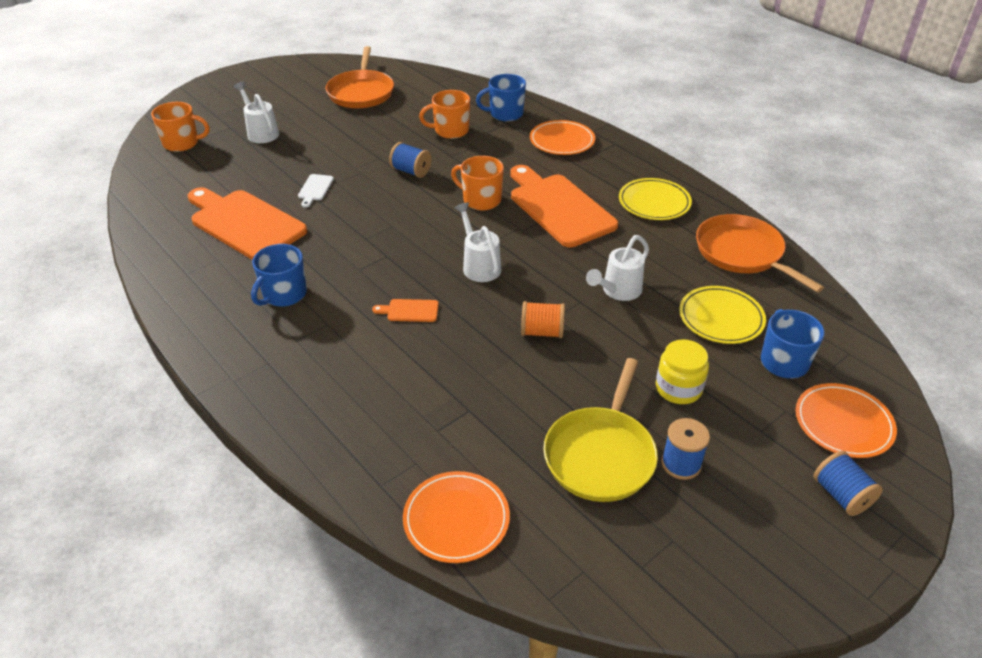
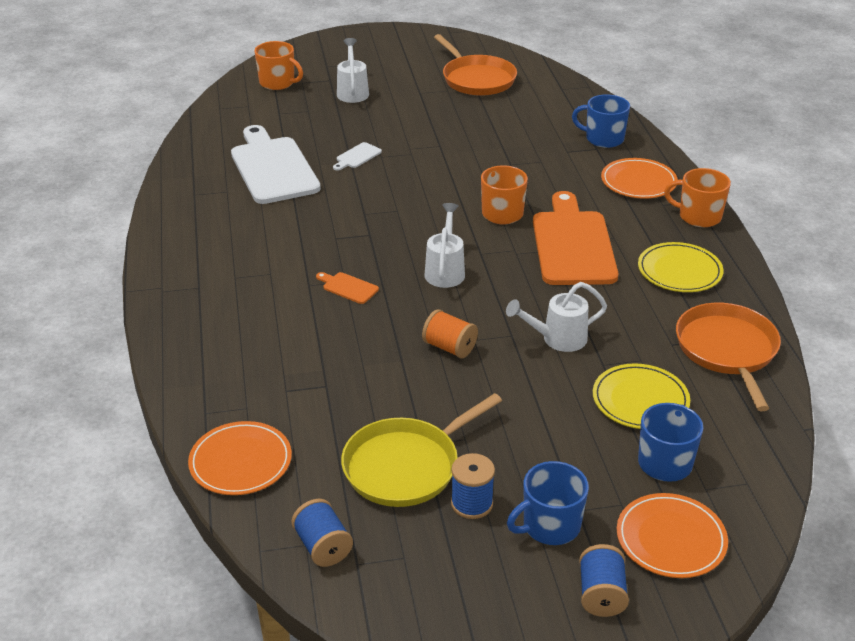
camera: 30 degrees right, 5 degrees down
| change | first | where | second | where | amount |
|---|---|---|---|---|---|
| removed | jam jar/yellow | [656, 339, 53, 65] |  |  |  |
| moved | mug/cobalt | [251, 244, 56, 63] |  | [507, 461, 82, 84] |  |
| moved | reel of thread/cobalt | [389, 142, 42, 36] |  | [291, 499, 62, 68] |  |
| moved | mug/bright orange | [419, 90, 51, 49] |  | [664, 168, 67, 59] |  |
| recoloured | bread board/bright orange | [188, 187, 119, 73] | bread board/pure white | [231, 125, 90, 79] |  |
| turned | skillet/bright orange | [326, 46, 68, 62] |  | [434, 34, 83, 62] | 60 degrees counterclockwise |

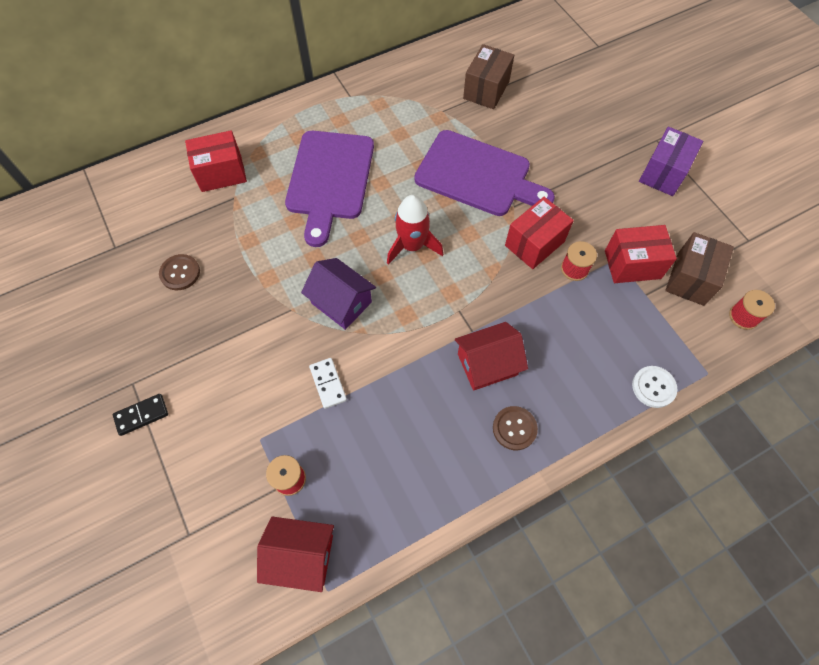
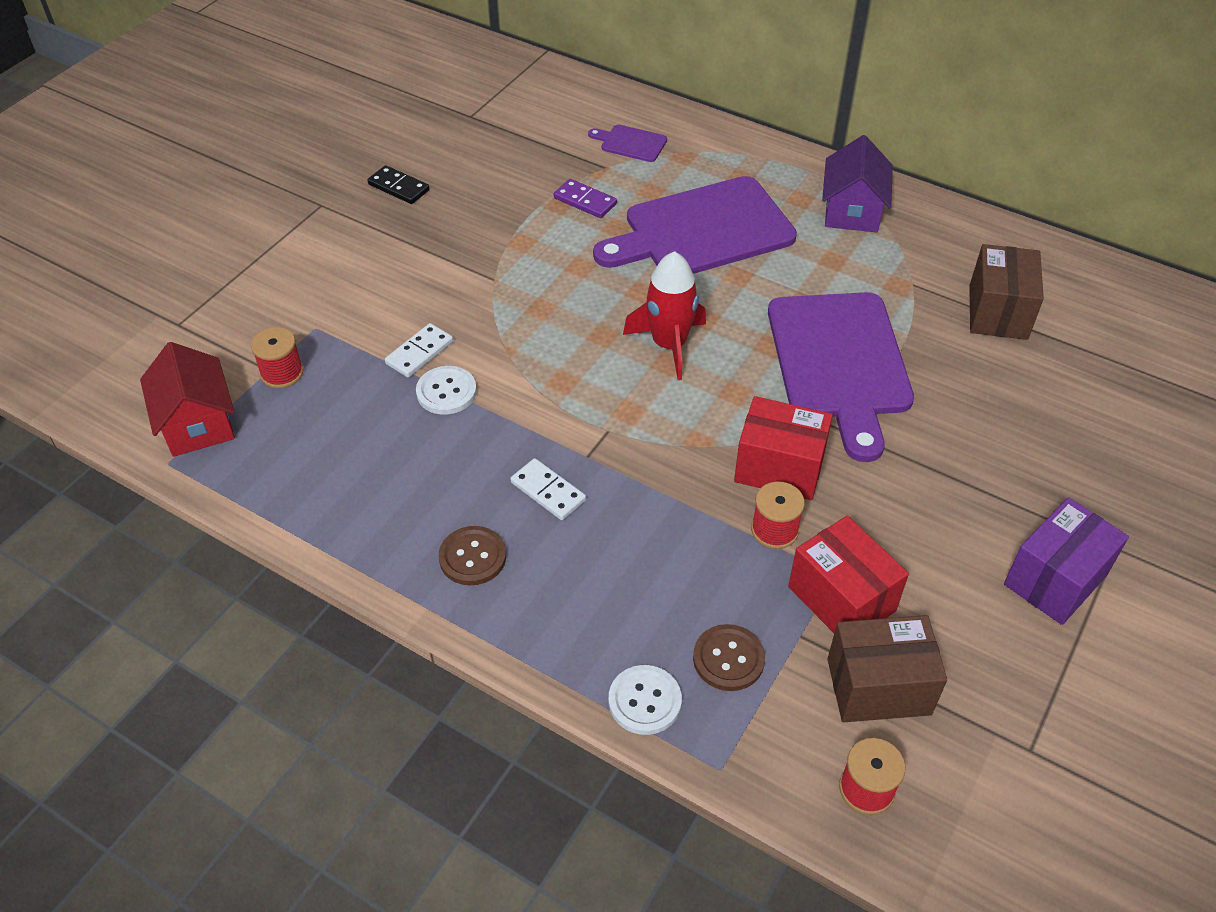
camera: 60 degrees right, 15 degrees down
| change | first | where | second | where | amount |
|---|---|---|---|---|---|
| added |  |  | button/pure white | [416, 366, 61, 49] |  |
| added |  |  | domino tile/purple | [554, 179, 63, 39] |  |
| moved | domino tile/ebony | [113, 394, 55, 42] |  | [367, 165, 63, 39] |  |
| moved | button/dark brown | [159, 254, 41, 36] |  | [693, 624, 72, 67] |  |
| moved | toy house/purple | [301, 258, 75, 72] |  | [822, 135, 71, 97] |  |
| replaced | parcel/red | [185, 130, 62, 62] | bread board/purple | [588, 125, 79, 37] |  |
| replaced | toy house/red | [455, 322, 73, 69] | domino tile/pure white | [510, 458, 76, 62] |  |
| turned | parcel/dark brown | [463, 44, 51, 65] |  | [969, 244, 75, 96] | 75 degrees counterclockwise |
| turned | parcel/purple | [639, 127, 64, 69] |  | [1004, 497, 125, 128] | 45 degrees counterclockwise |

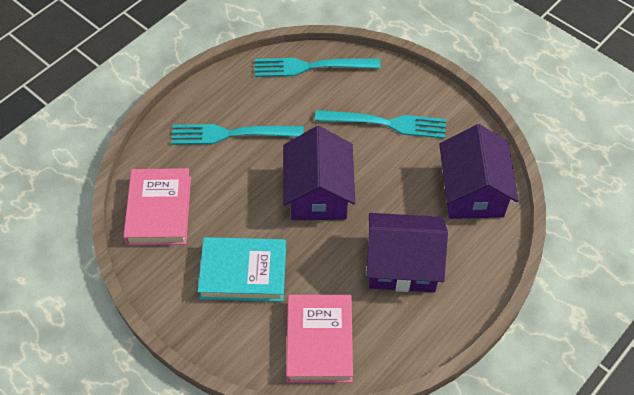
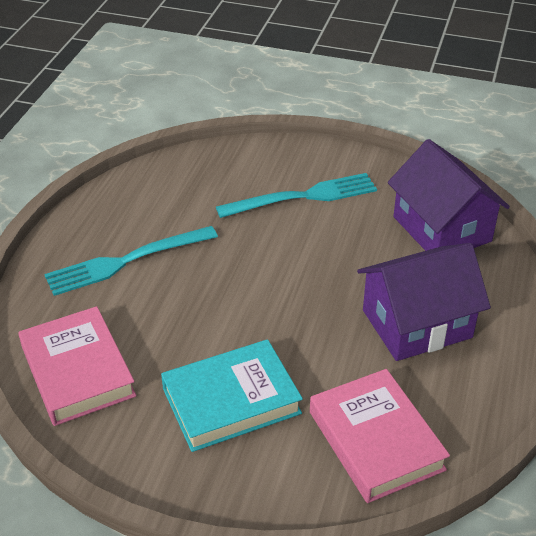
camera: 25 degrees left, 15 degrees down
| change | first | where | second | where | amount |
|---|---|---|---|---|---|
| removed | fork/turquoise | [255, 58, 125, 19] |  |  |  |
| removed | toy house/purple | [283, 126, 72, 94] |  |  |  |

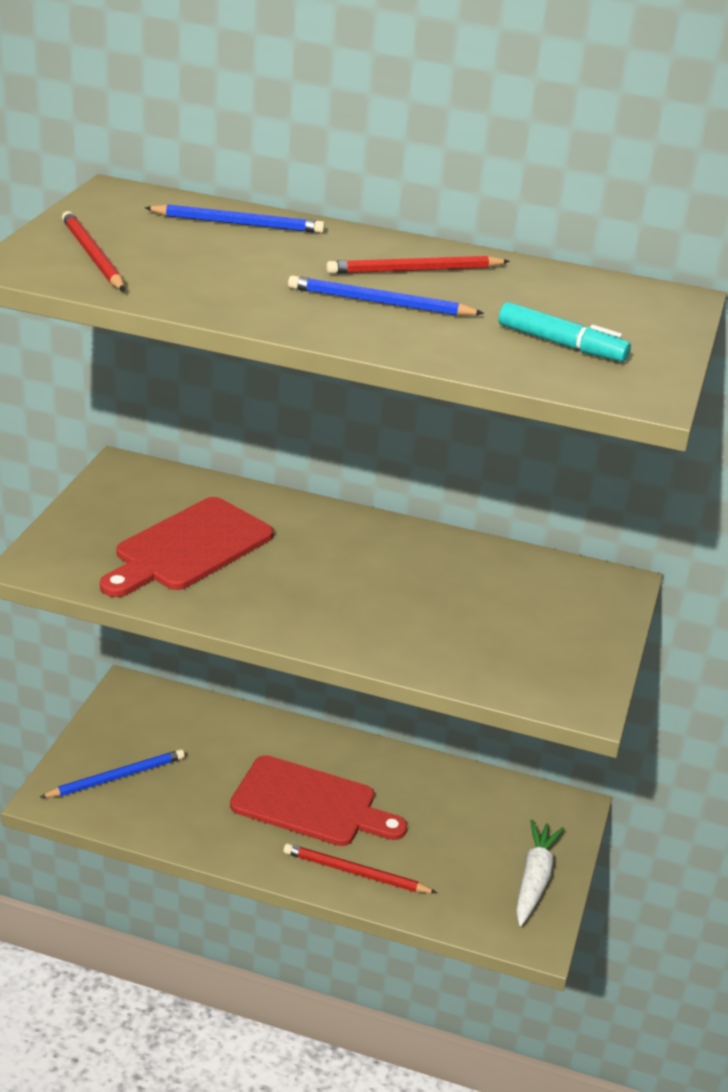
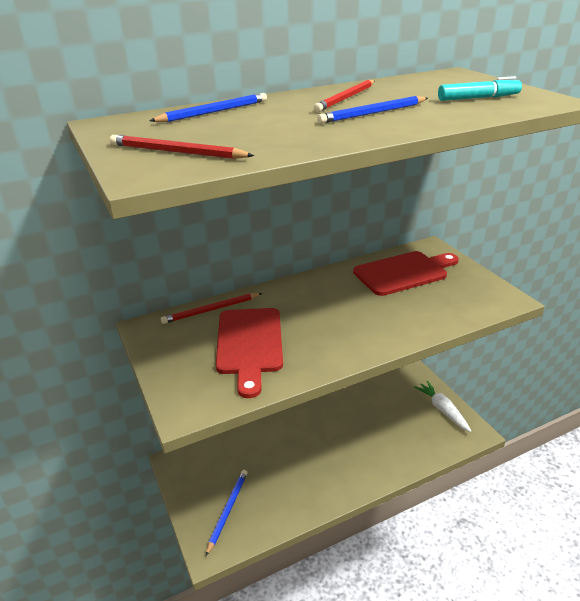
camera: 40 degrees left, 0 degrees up
| change | first | where | second | where | amount |
|---|---|---|---|---|---|
| moved | bread board/red | [230, 755, 177, 91] |  | [353, 251, 106, 45] |  |
| moved | lead pencil/red | [283, 843, 154, 50] |  | [161, 293, 101, 31] |  |

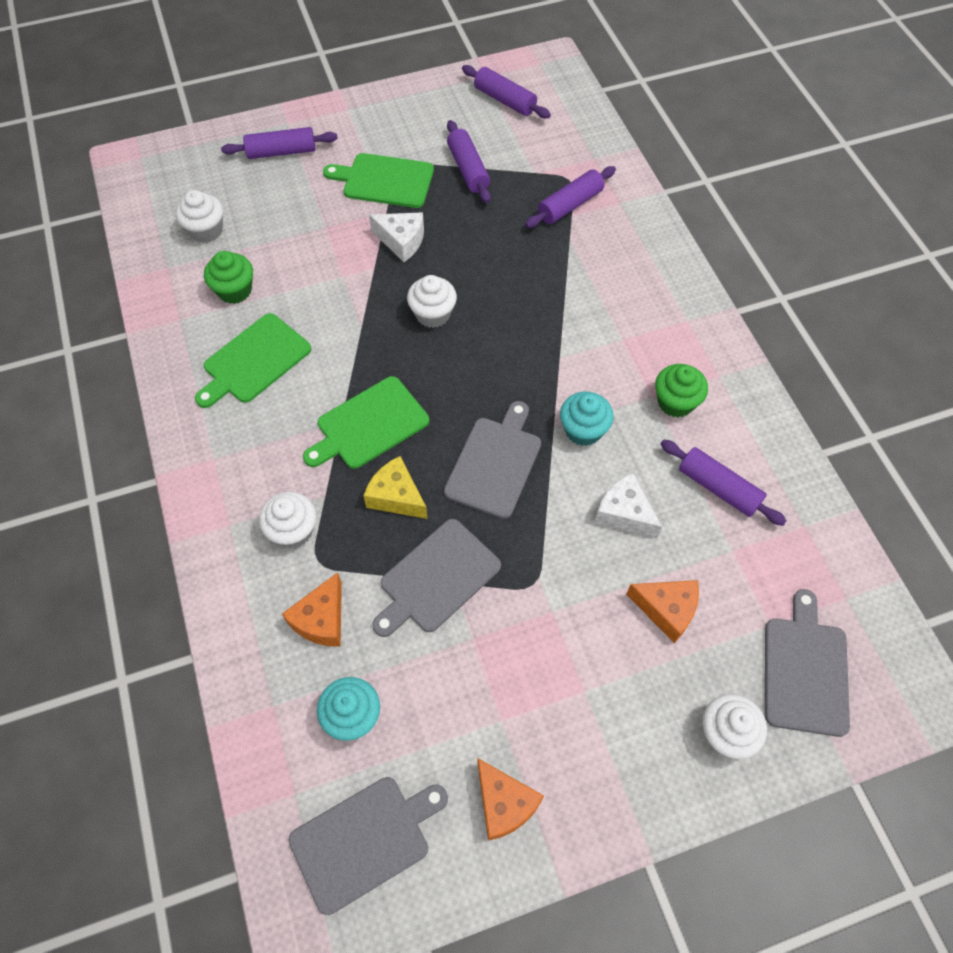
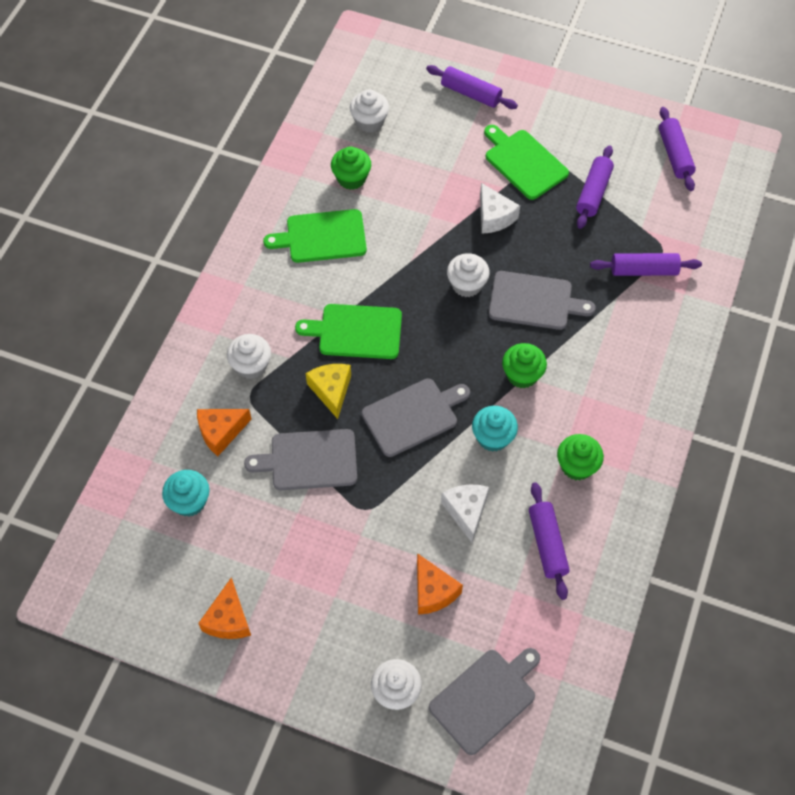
camera: 40 degrees right, 0 degrees up
| change | first | where | second | where | amount |
|---|---|---|---|---|---|
| added |  |  | muffin/green | [502, 343, 45, 45] |  |
| moved | bread board/ash-grey | [288, 777, 160, 138] |  | [489, 271, 107, 59] |  |

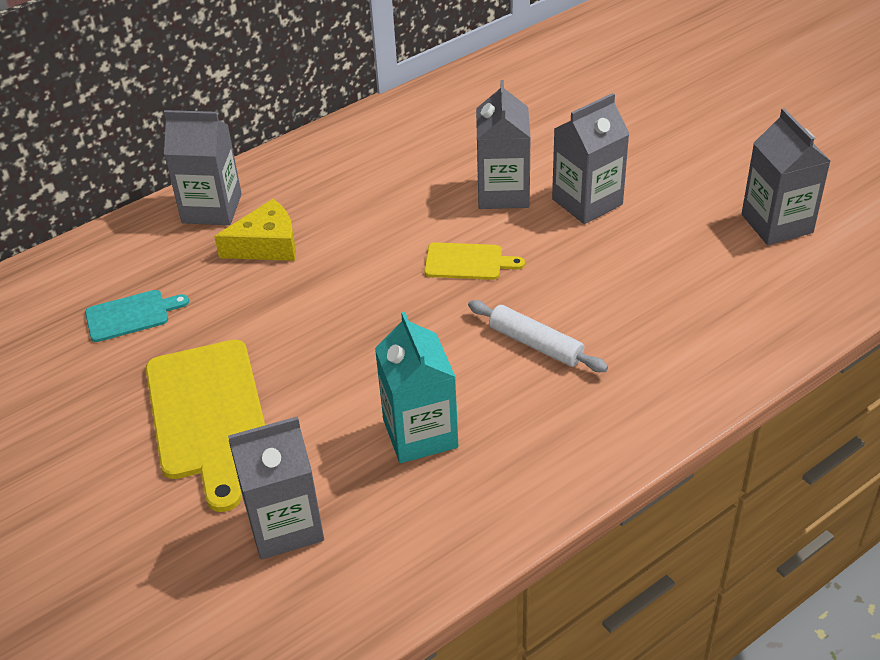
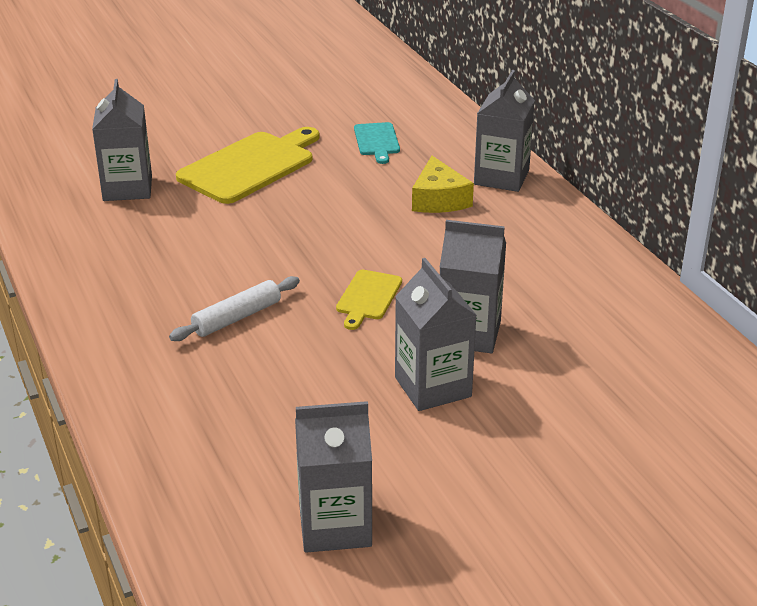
camera: 100 degrees right, 10 degrees down
| change | first | where | second | where | amount |
|---|---|---|---|---|---|
| removed | juice carton/turquoise | [375, 312, 83, 151] |  |  |  |
| turned | bread board/yellow | [146, 340, 119, 172] |  | [176, 127, 144, 77] | 135 degrees clockwise |

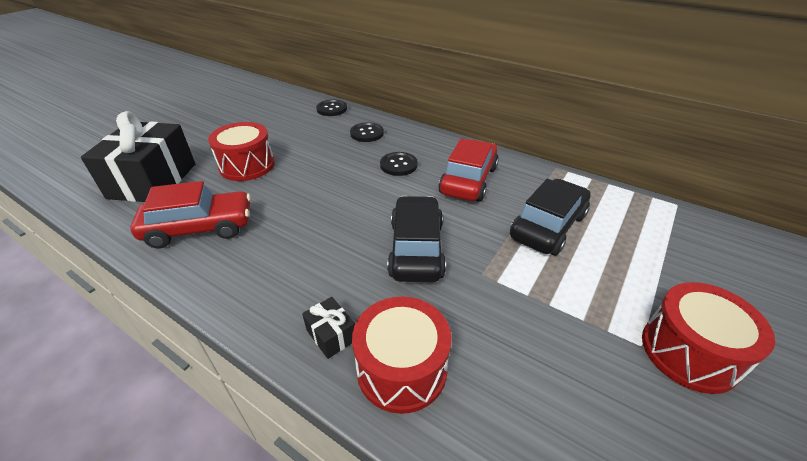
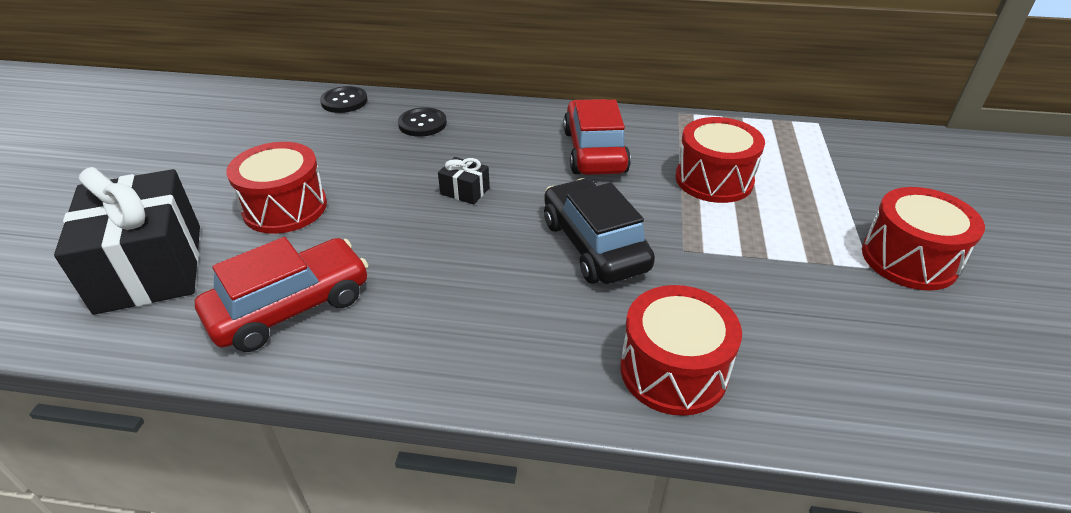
camera: 25 degrees left, 0 degrees up
| change | first | where | second | where | amount |
|---|---|---|---|---|---|
| removed | button/ebony | [380, 152, 38, 24] |  |  |  |
| moved | gift/ebony | [302, 297, 53, 62] |  | [438, 157, 52, 48] |  |
| replaced | automobile/ebony | [510, 179, 81, 76] | snare drum/red | [675, 117, 90, 86] |  |

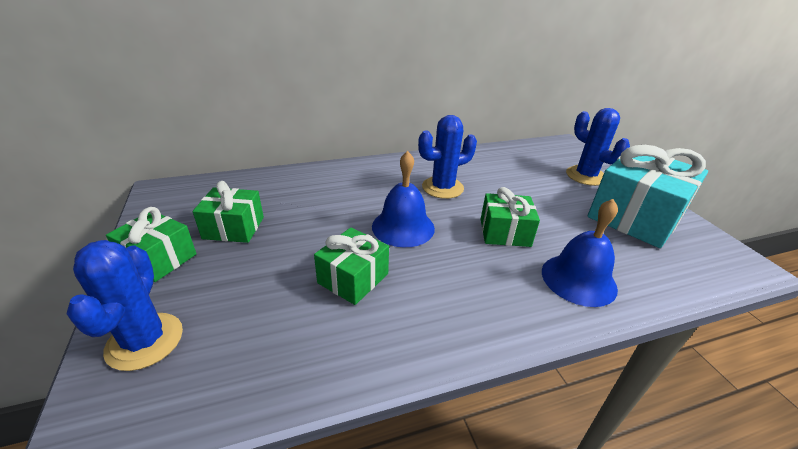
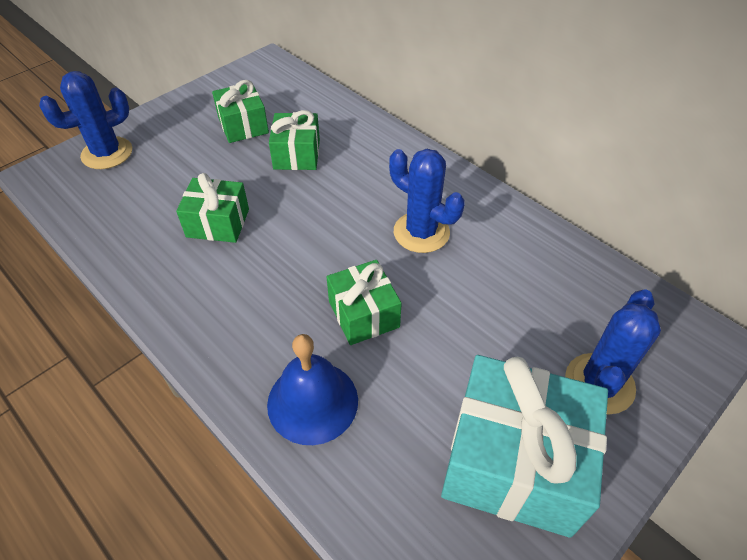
camera: 65 degrees right, 15 degrees up
| change | first | where | second | where | amount |
|---|---|---|---|---|---|
| removed | bell/cobalt | [372, 151, 63, 96] |  |  |  |
| moved | gift/green | [106, 207, 91, 75] |  | [269, 110, 51, 60] |  |

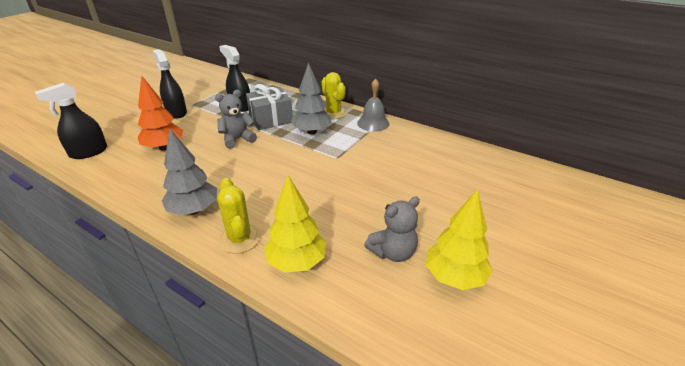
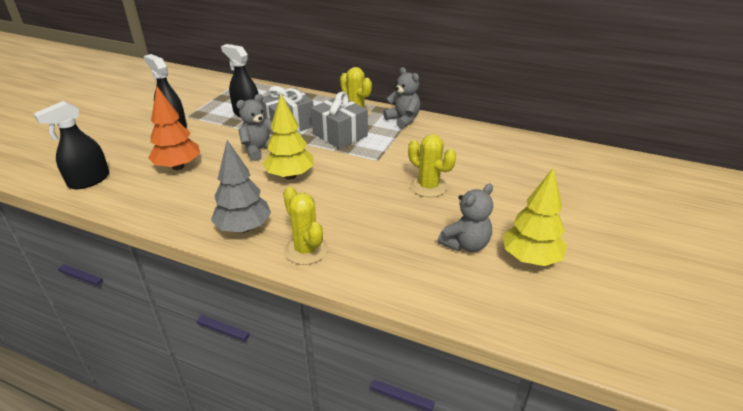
camera: 10 degrees left, 0 degrees up
| change | first | where | second | where | amount |
|---|---|---|---|---|---|
| added |  |  | prickly plant/yellow | [408, 134, 48, 63] |  |
| moved | toy tree/yellow | [264, 175, 62, 98] |  | [263, 94, 51, 85] |  |
| replaced | toy tree/ash-grey | [291, 62, 40, 73] | gift/ash-grey | [311, 91, 57, 58] |  |
| replaced | bell/ash-grey | [357, 79, 32, 53] | teddy/ash-grey | [383, 67, 37, 62] |  |

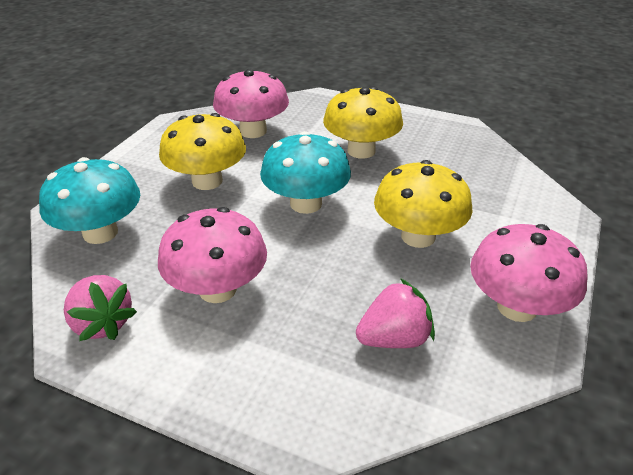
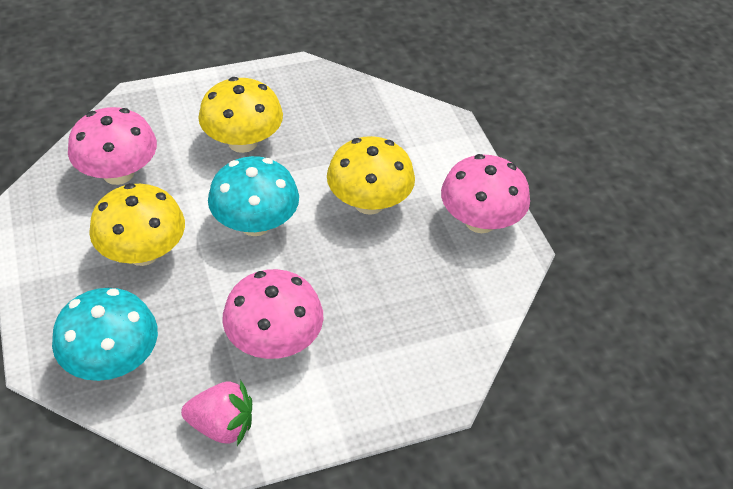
camera: 45 degrees left, 10 degrees up
| change | first | where | second | where | amount |
|---|---|---|---|---|---|
| removed | strawberry/pink | [356, 278, 79, 70] |  |  |  |

